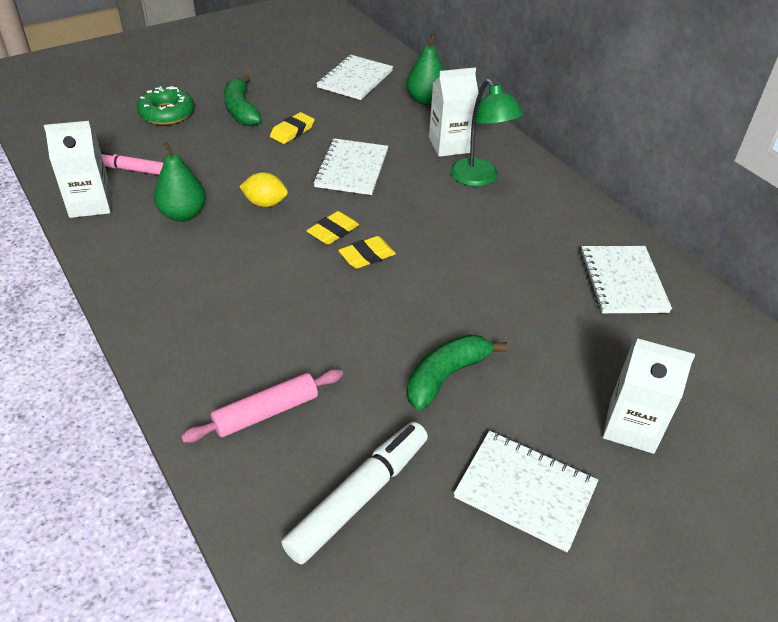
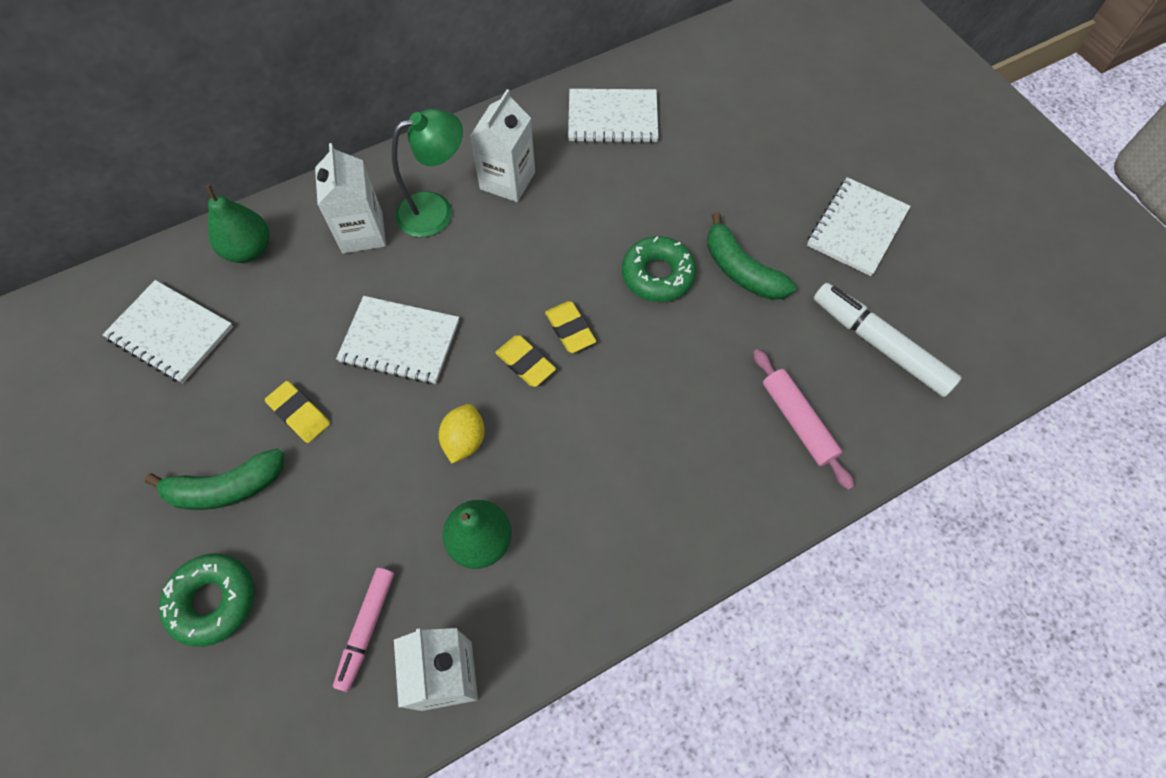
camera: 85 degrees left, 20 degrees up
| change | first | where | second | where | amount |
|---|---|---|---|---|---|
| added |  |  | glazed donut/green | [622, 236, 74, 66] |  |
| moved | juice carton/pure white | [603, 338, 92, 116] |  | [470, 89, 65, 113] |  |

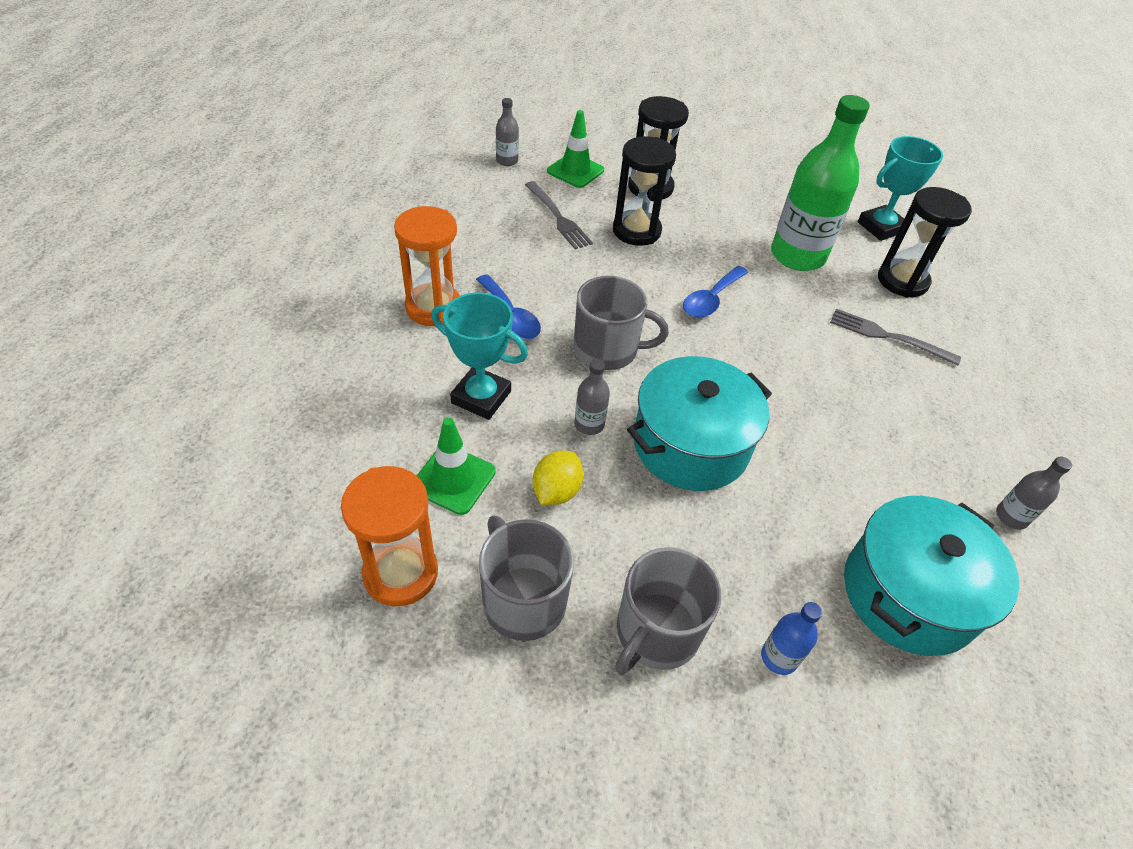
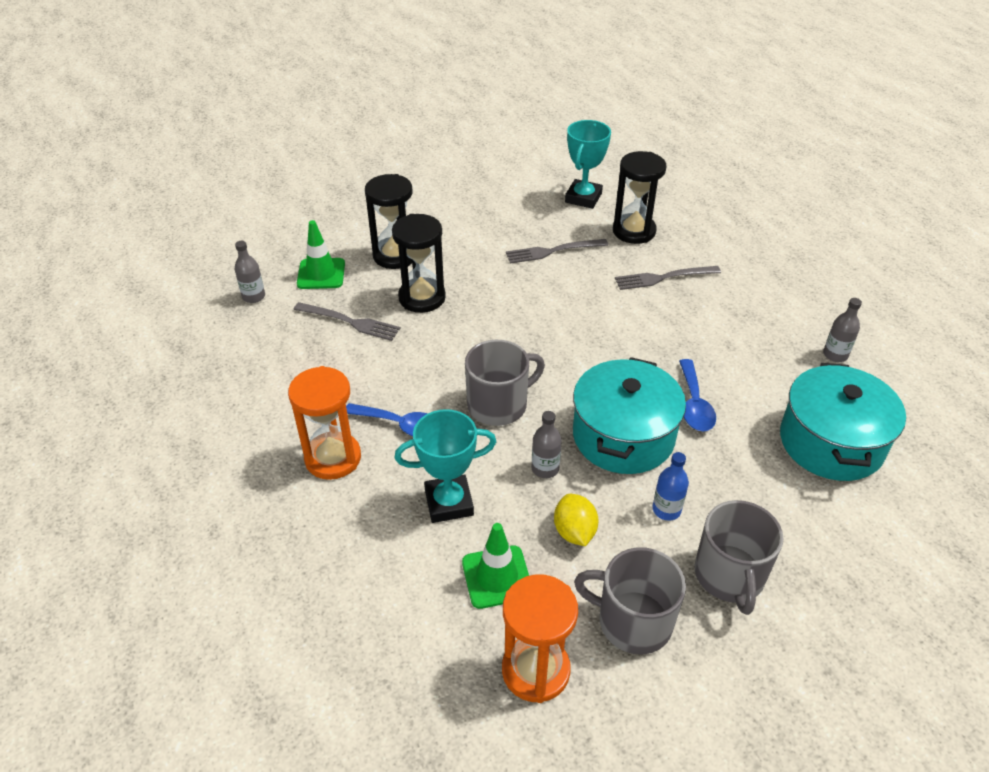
camera: 35 degrees left, 5 degrees down
| change | first | where | second | where | amount |
|---|---|---|---|---|---|
| moved | teaspoon/cobalt | [683, 266, 65, 52] |  | [679, 359, 37, 72] |  |
| moved | bottle/cobalt | [761, 602, 61, 73] |  | [653, 452, 36, 69] |  |
| replaced | bottle/green | [771, 95, 99, 176] | fork/ash-grey | [506, 239, 102, 25] |  |

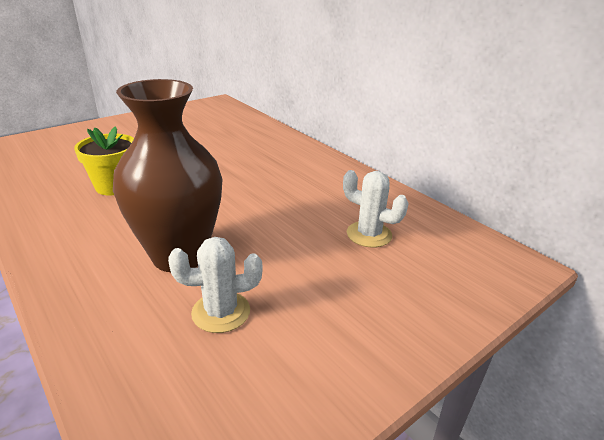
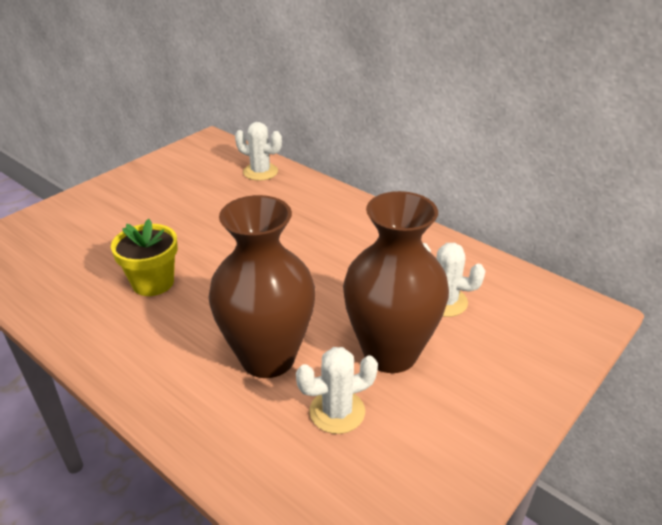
camera: 10 degrees left, 5 degrees up
| change | first | where | second | where | amount |
|---|---|---|---|---|---|
| added |  |  | prickly plant/pure white | [235, 122, 47, 59] |  |
| added |  |  | vase/dark brown | [343, 191, 106, 182] |  |

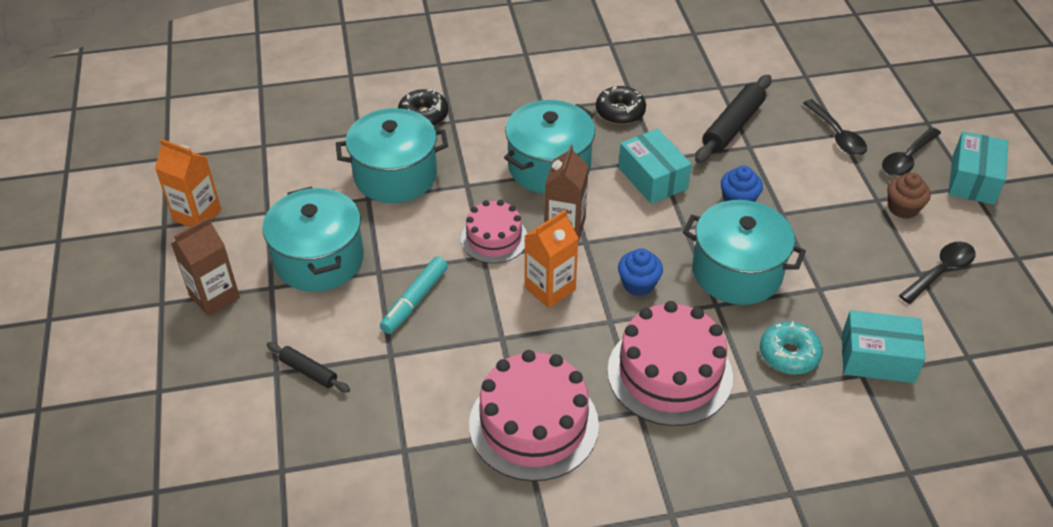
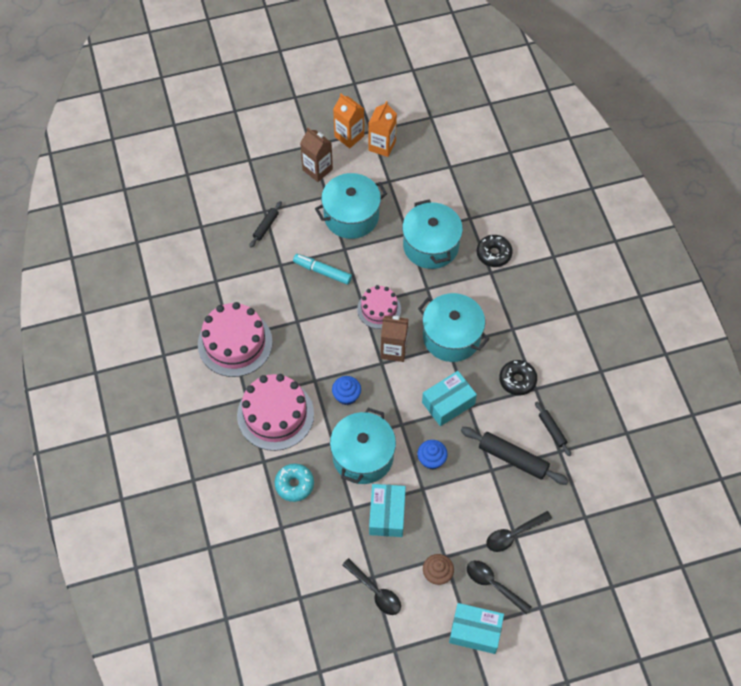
camera: 85 degrees right, 15 degrees up
| change | first | where | second | where | amount |
|---|---|---|---|---|---|
| added |  |  | pastry roller/ebony | [535, 401, 36, 55] |  |
| moved | juice carton/bright orange | [525, 209, 53, 99] |  | [333, 93, 31, 55] |  |
| moved | parcel/turquoise | [842, 310, 84, 73] |  | [369, 484, 37, 53] |  |

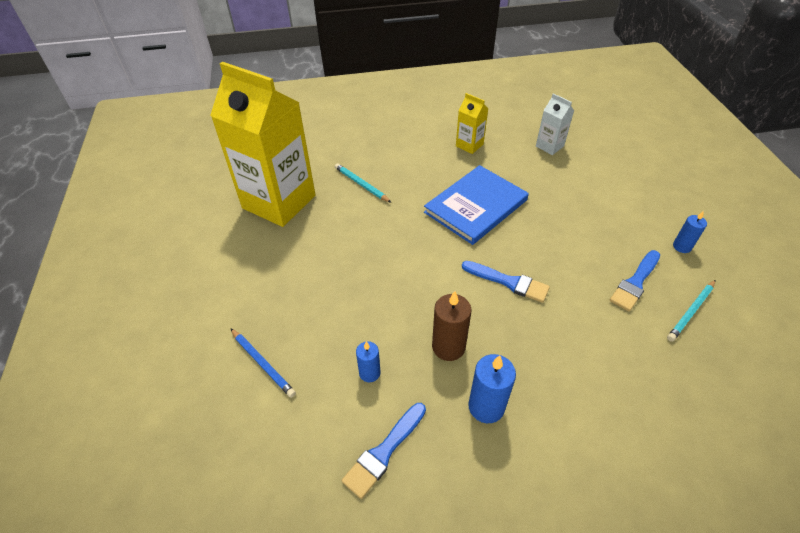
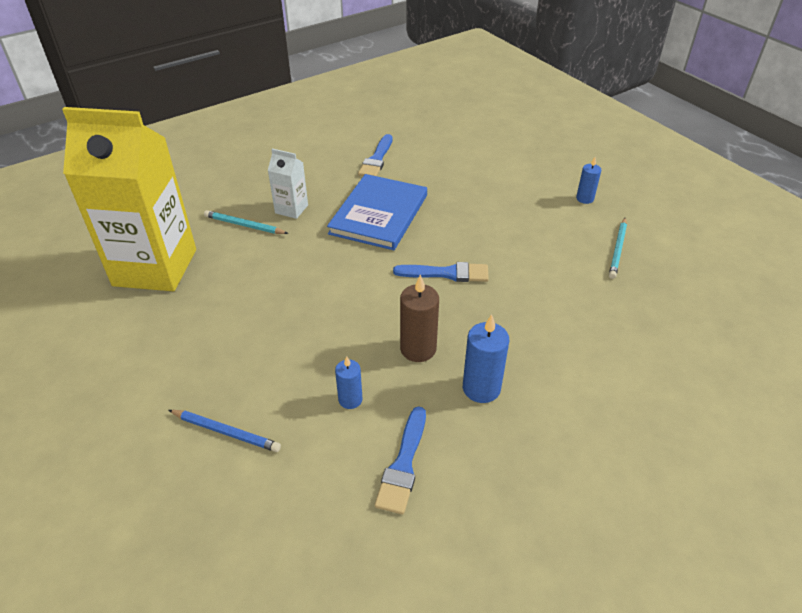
camera: 25 degrees left, 5 degrees down
| change | first | where | second | where | amount |
|---|---|---|---|---|---|
| removed | juice carton/yellow | [456, 93, 32, 61] |  |  |  |
| moved | juice carton/pure white | [536, 93, 38, 62] |  | [268, 148, 40, 71] |  |
| moved | paint brush/cobalt | [610, 250, 50, 61] |  | [358, 134, 35, 42] |  |

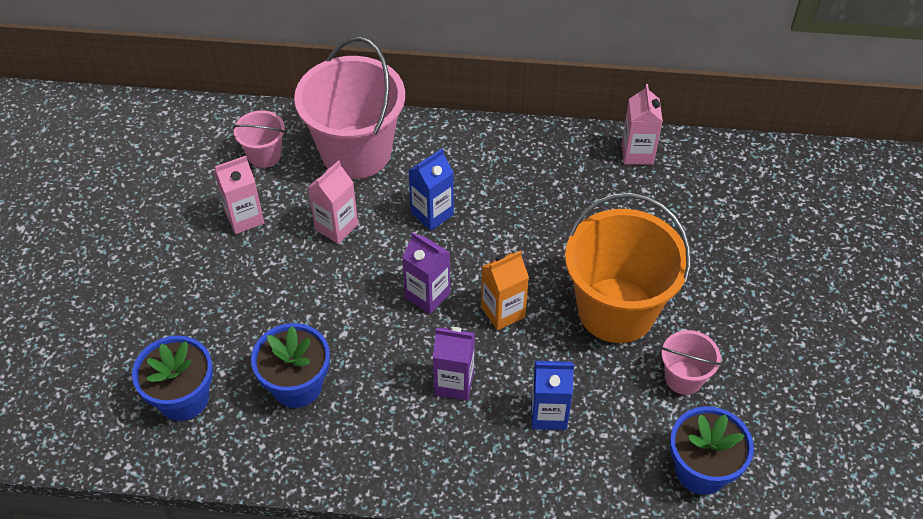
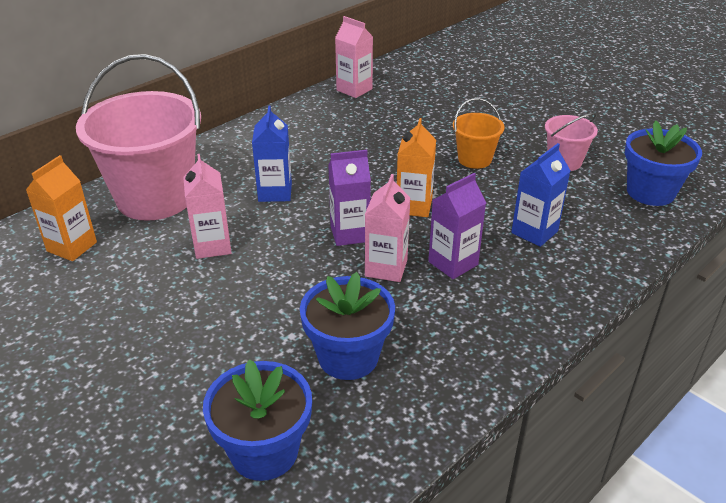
camera: 50 degrees left, 15 degrees down
| change | first | where | second | where | amount |
|---|---|---|---|---|---|
| moved | juice carton/pink | [214, 156, 50, 78] |  | [365, 174, 45, 108] |  |
| replaced | pail/pink | [232, 110, 53, 58] | juice carton/bright orange | [26, 155, 71, 106] |  |
| resized | pail/bright orange | [565, 193, 126, 150] |  | [453, 98, 52, 71] | x0.47 |

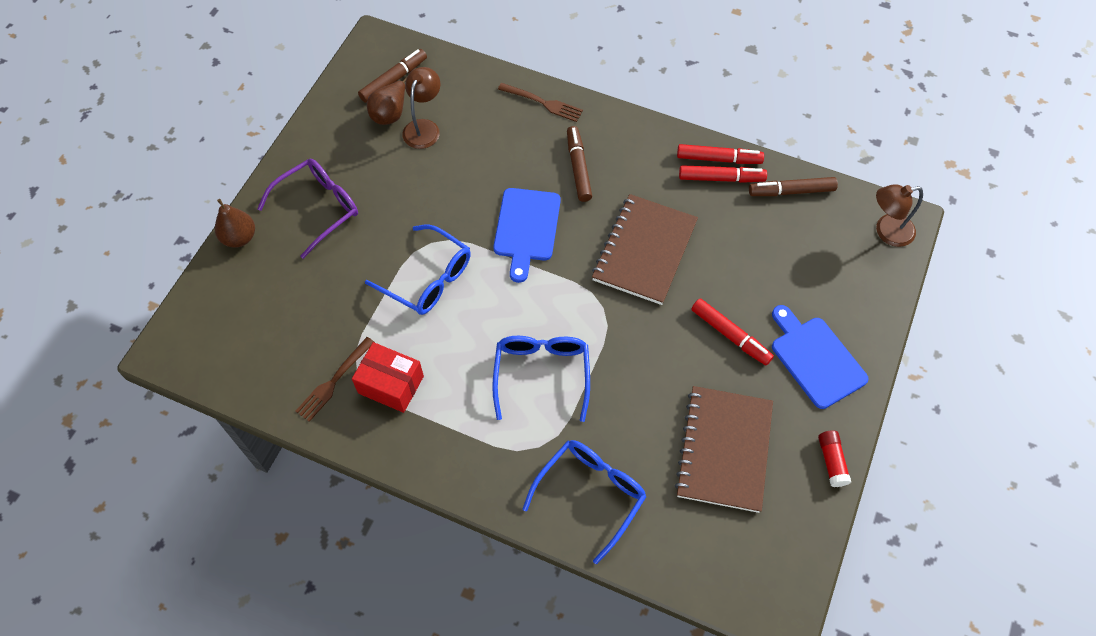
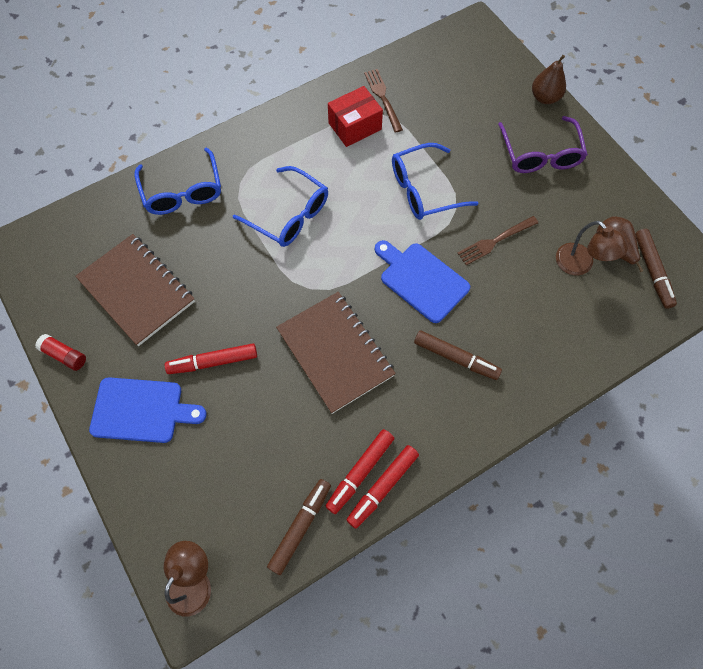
camera: 125 degrees right, 5 degrees up
| change | first | where | second | where | amount |
|---|---|---|---|---|---|
| moved | fork/dark brown | [498, 83, 85, 39] |  | [457, 216, 81, 49] |  |

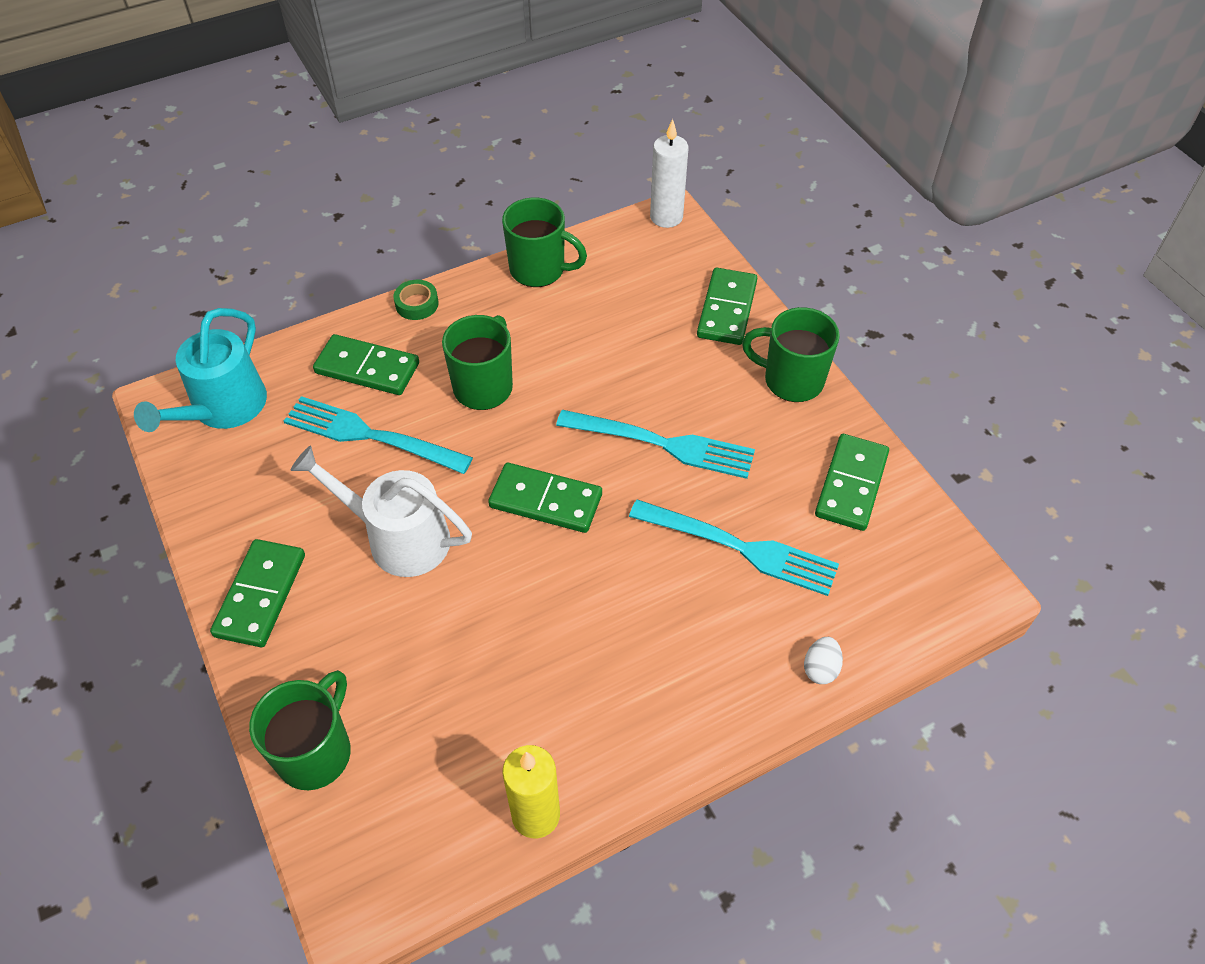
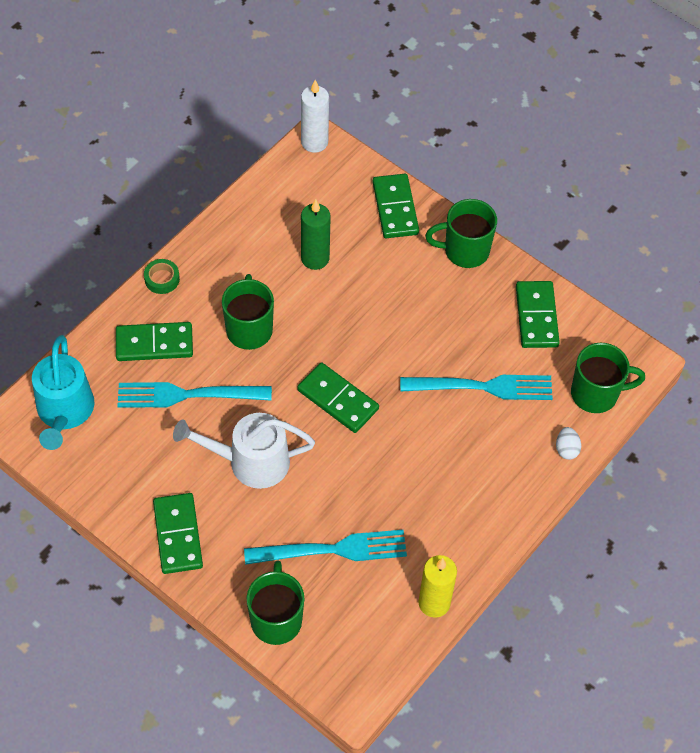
camera: 25 degrees left, 5 degrees up
| change | first | where | second | where | amount |
|---|---|---|---|---|---|
| added |  |  | candle/green | [301, 200, 30, 70] |  |
| moved | mug/green | [502, 198, 85, 89] |  | [571, 343, 74, 70] |  |
| moved | fork/turquoise | [556, 410, 199, 69] |  | [244, 530, 163, 35] |  |
| turned | domino tile/green | [488, 463, 114, 70] |  | [297, 363, 82, 70] | 45 degrees clockwise |

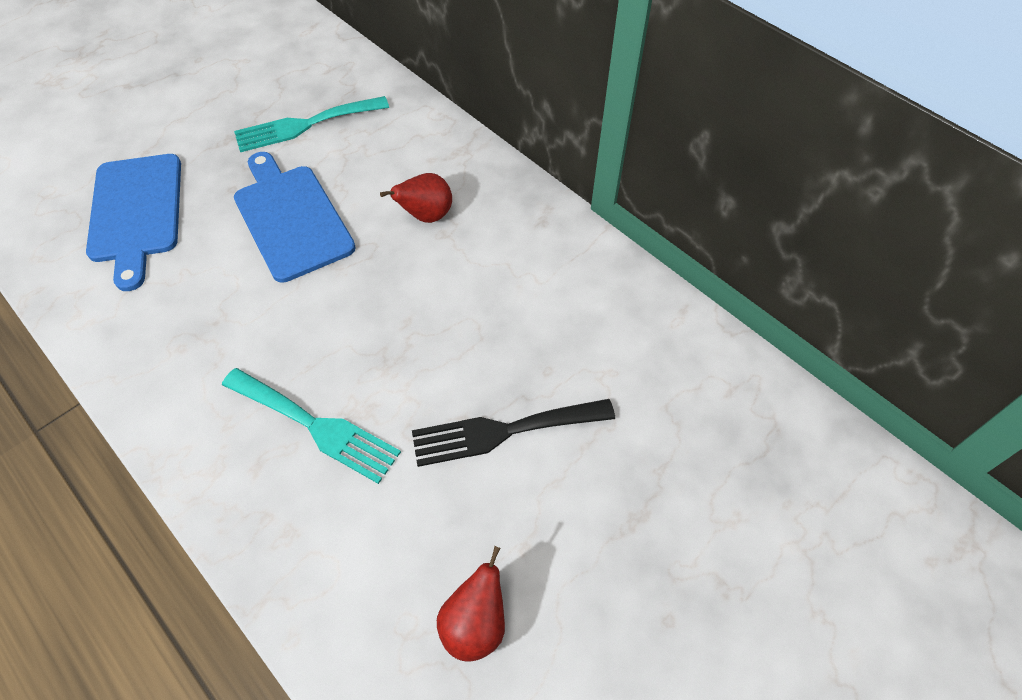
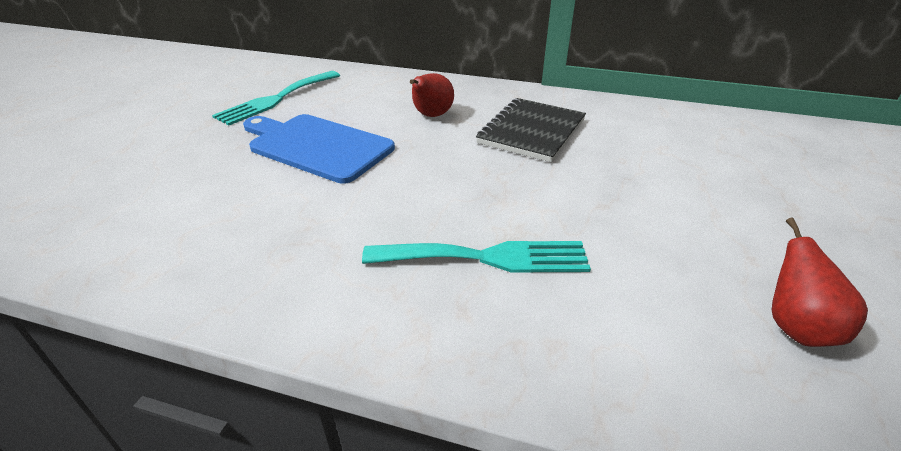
camera: 30 degrees left, 20 degrees down
| change | first | where | second | where | amount |
|---|---|---|---|---|---|
| removed | bread board/cobalt | [86, 154, 95, 137] |  |  |  |
| removed | fork/ebony | [412, 399, 203, 68] |  |  |  |
| added |  |  | notebook/ebony | [476, 98, 110, 64] |  |

